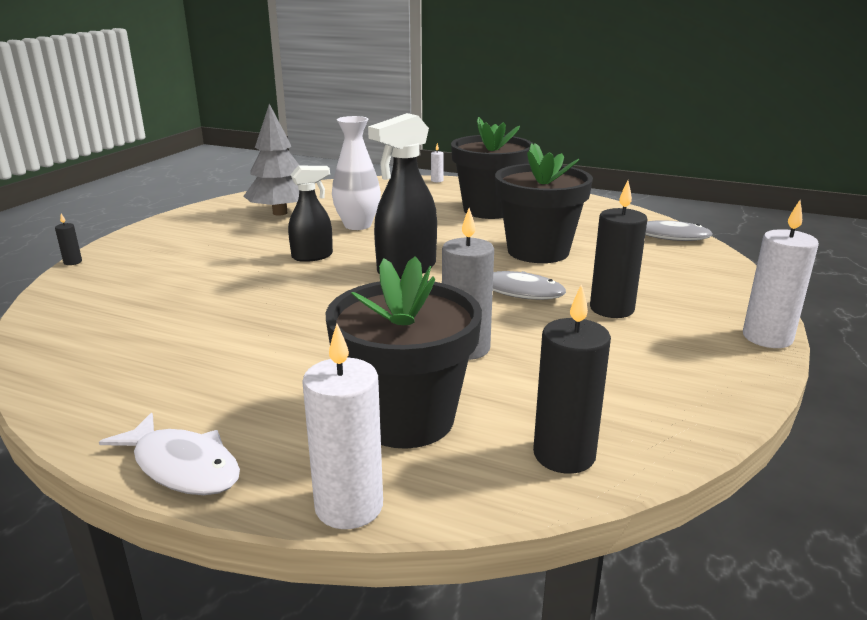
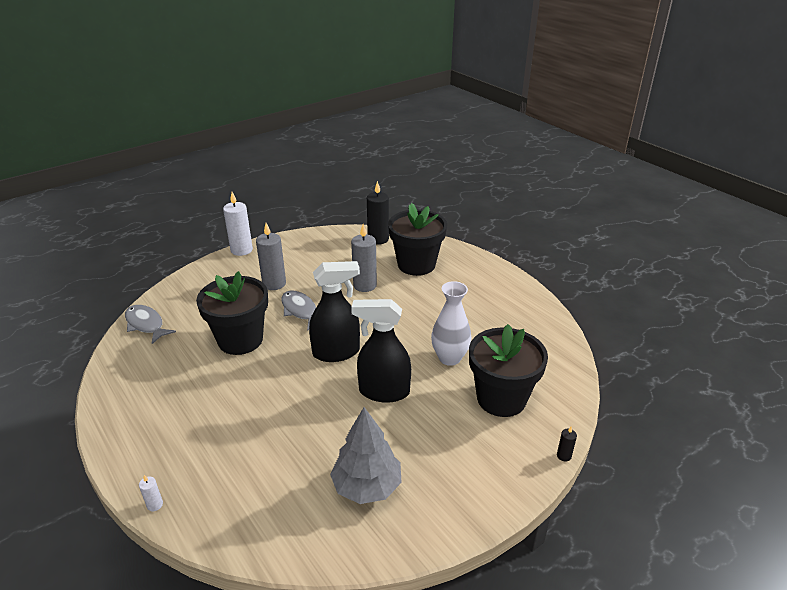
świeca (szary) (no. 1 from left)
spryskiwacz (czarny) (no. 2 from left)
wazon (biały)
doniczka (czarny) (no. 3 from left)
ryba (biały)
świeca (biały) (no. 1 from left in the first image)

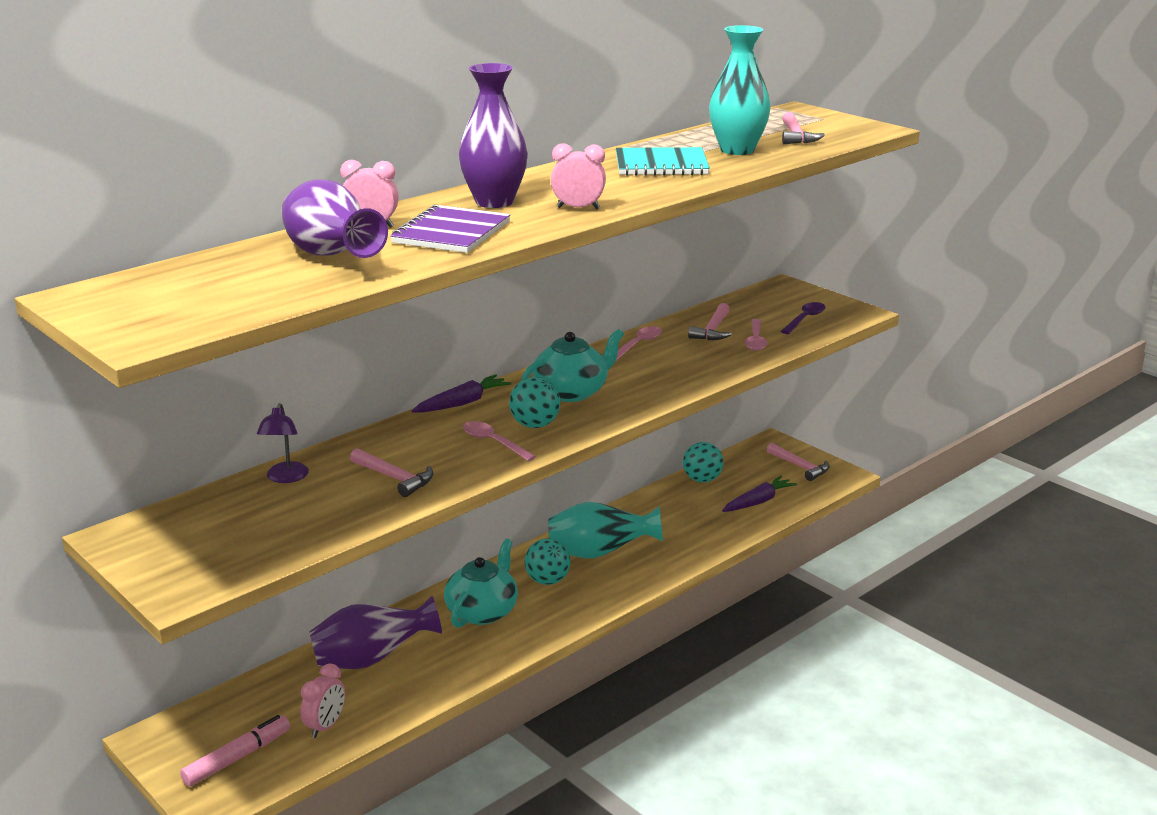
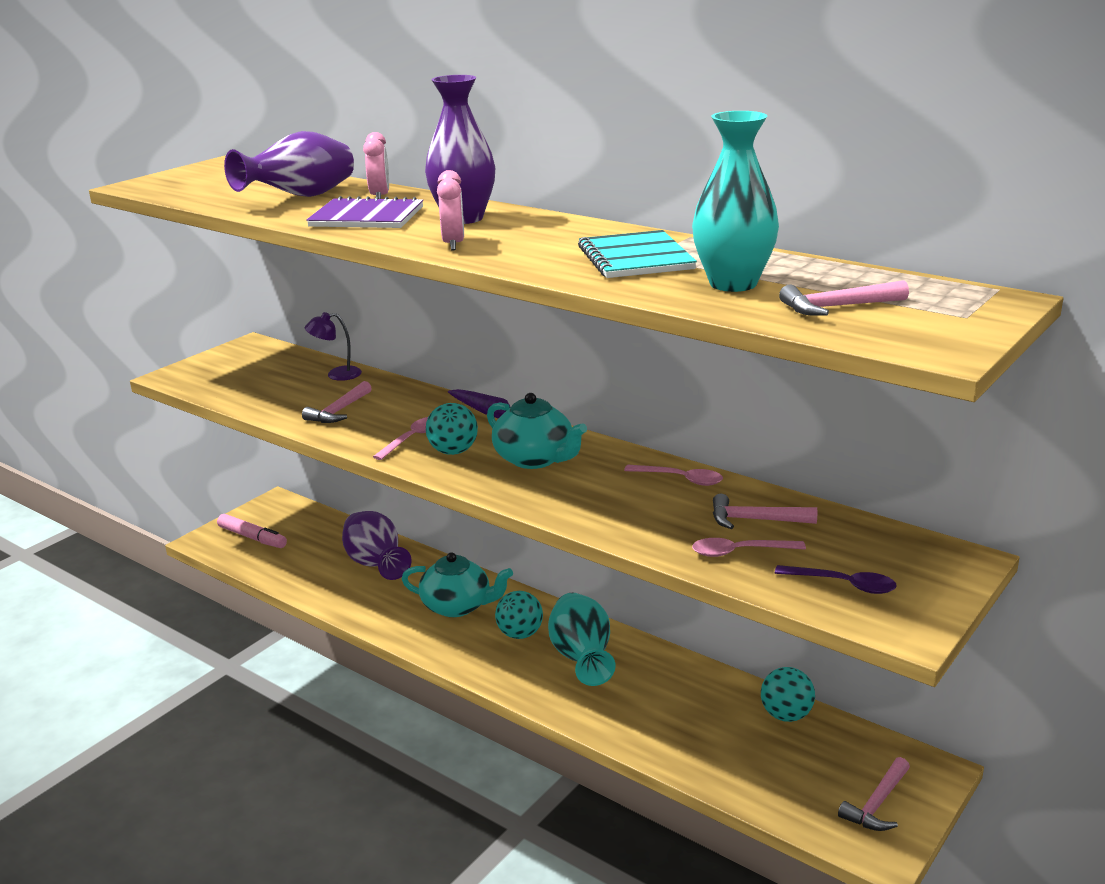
budzik (różowy) (no. 1 from left in the first image)
marchewka (fioletowy) (no. 2 from left in the first image)

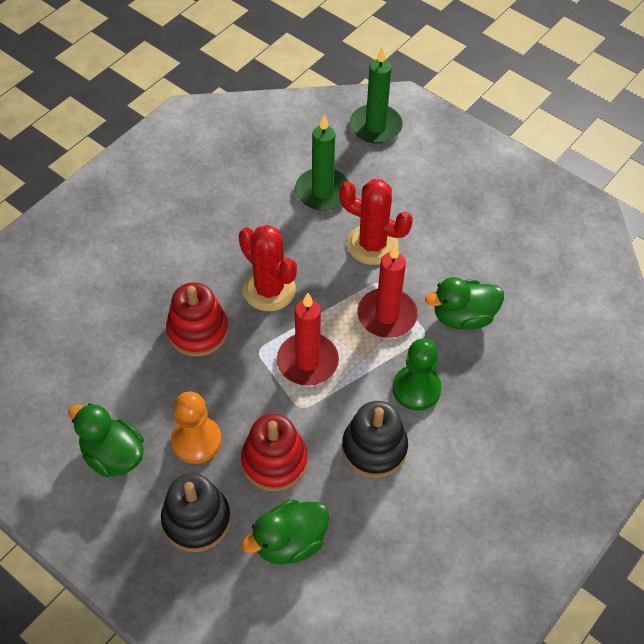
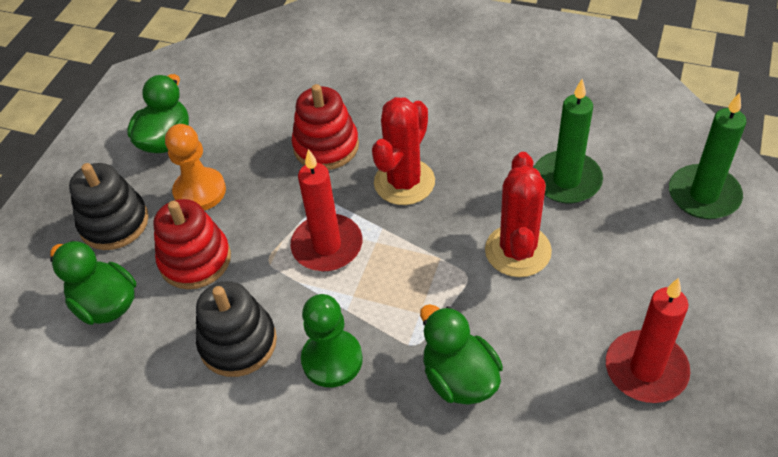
świeca (czerwony) (no. 2 from left)

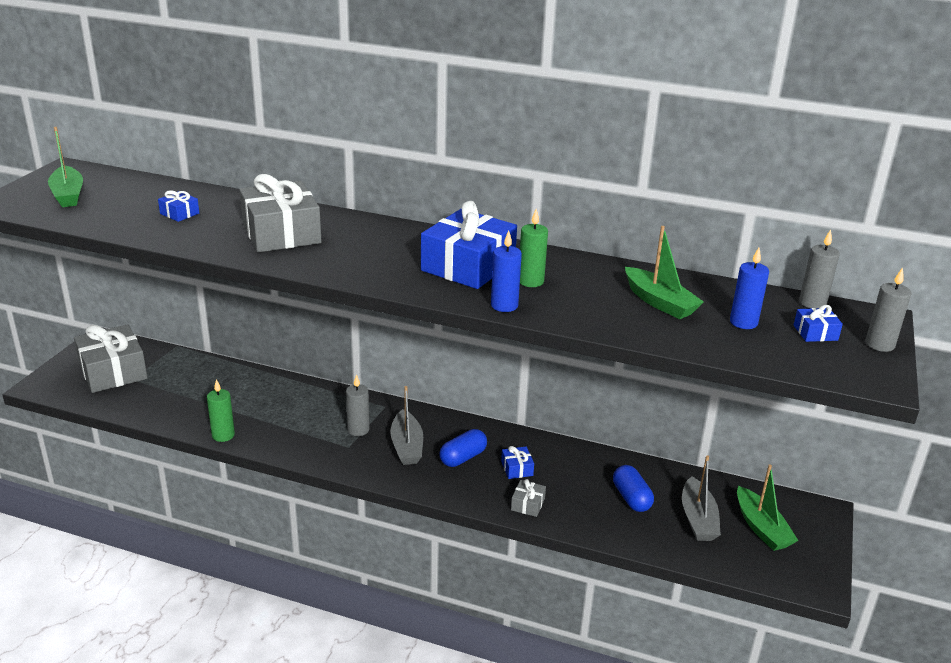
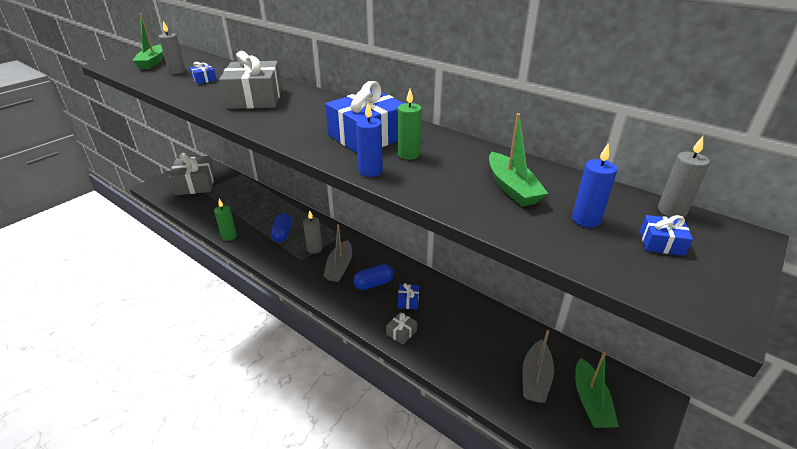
świeca (szary) (no. 1 from left)
kapsułka (niebieski) (no. 1 from left)

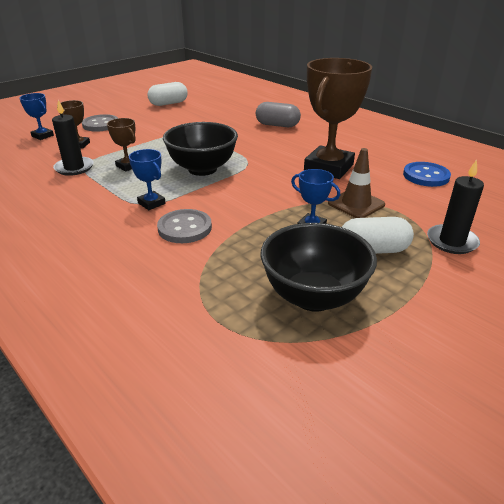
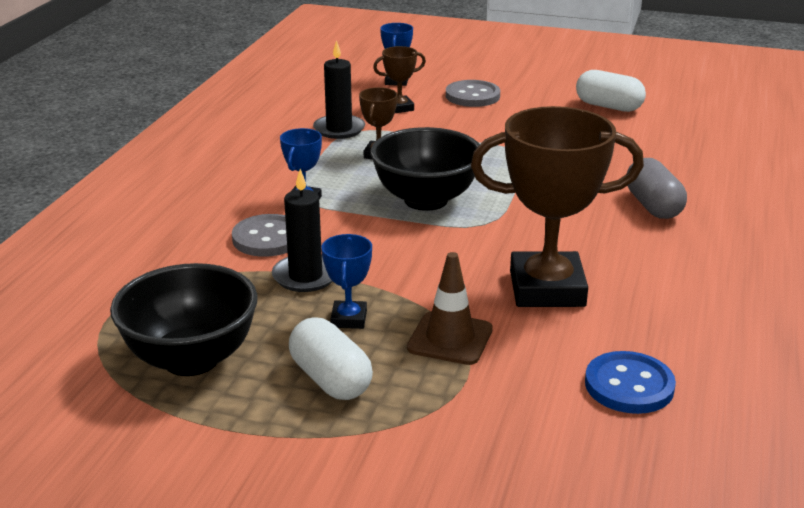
świeca (czarny) (no. 1 from left)

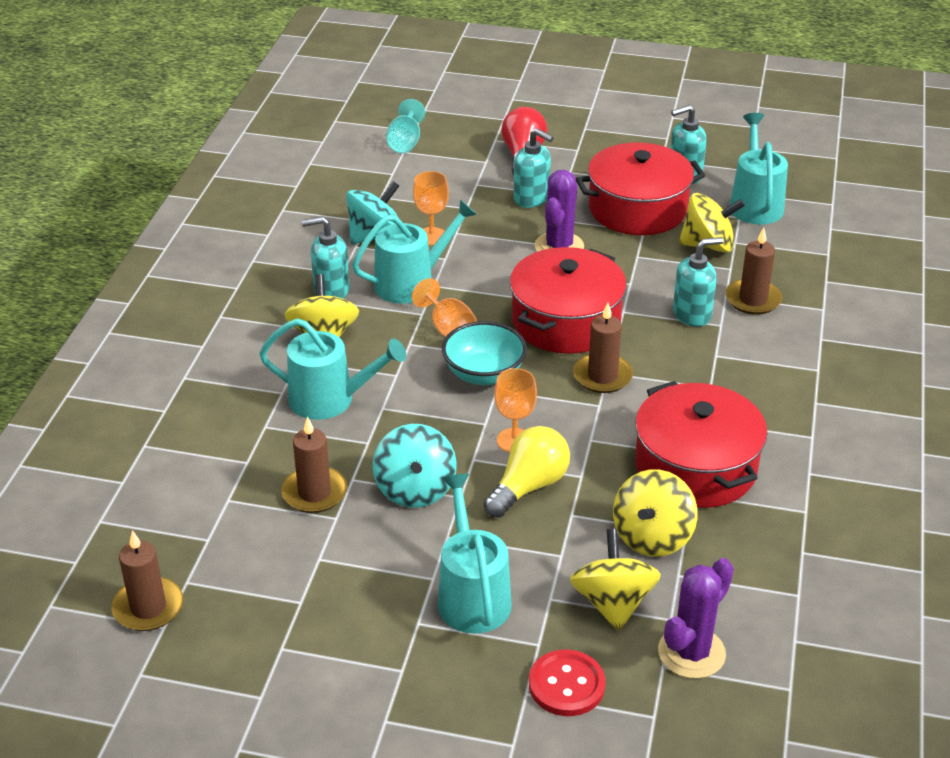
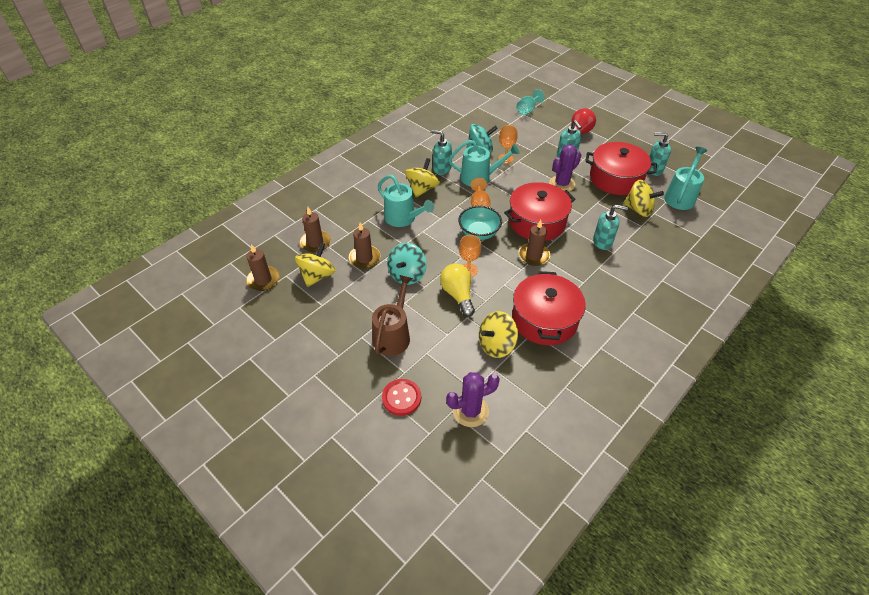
bączek (żółty) (no. 1 from left)
świeca (brązowy) (no. 2 from left)
konewka (brązowy)
żarówka (żółty)

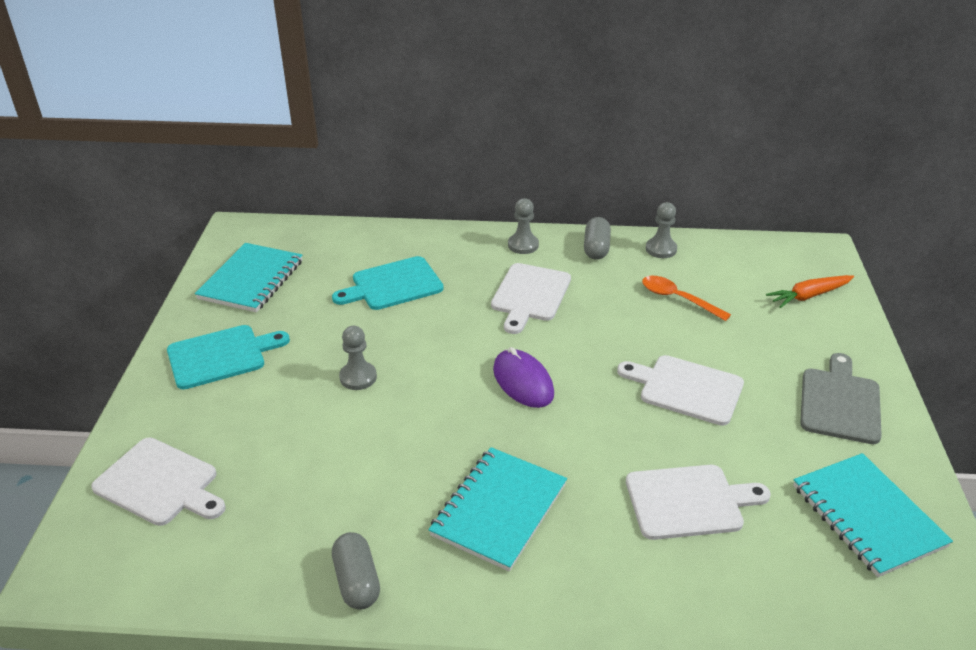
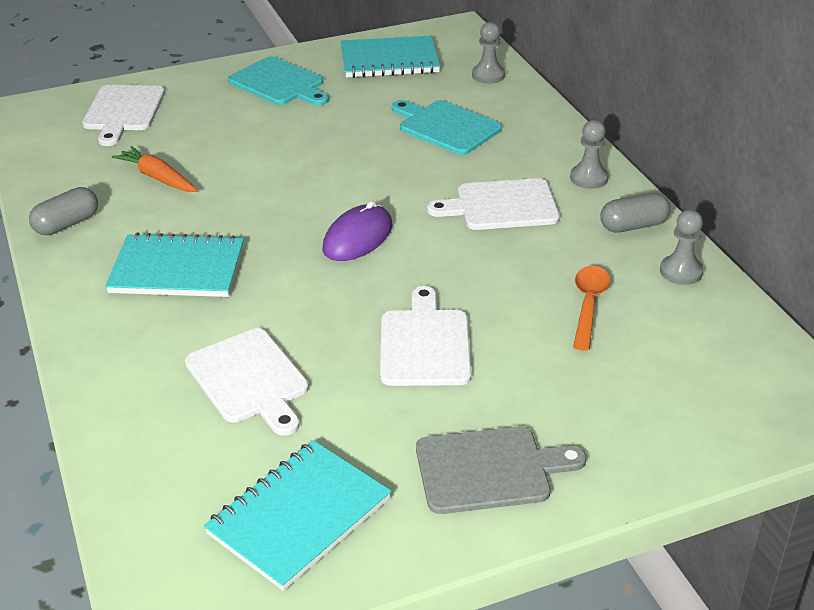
marchewka (pomarańczowy)
pionek (szary) (no. 1 from left)

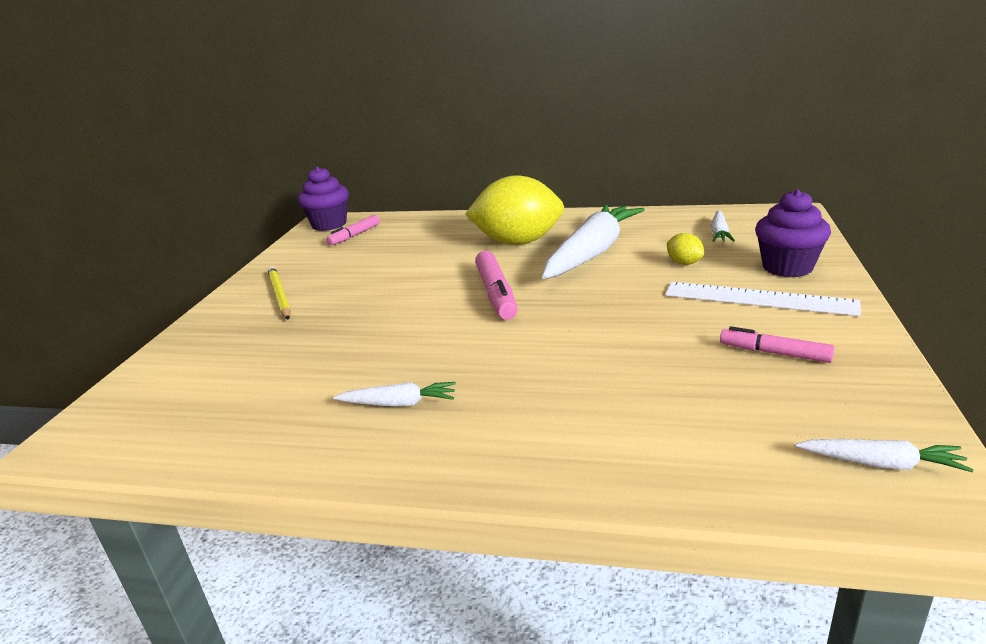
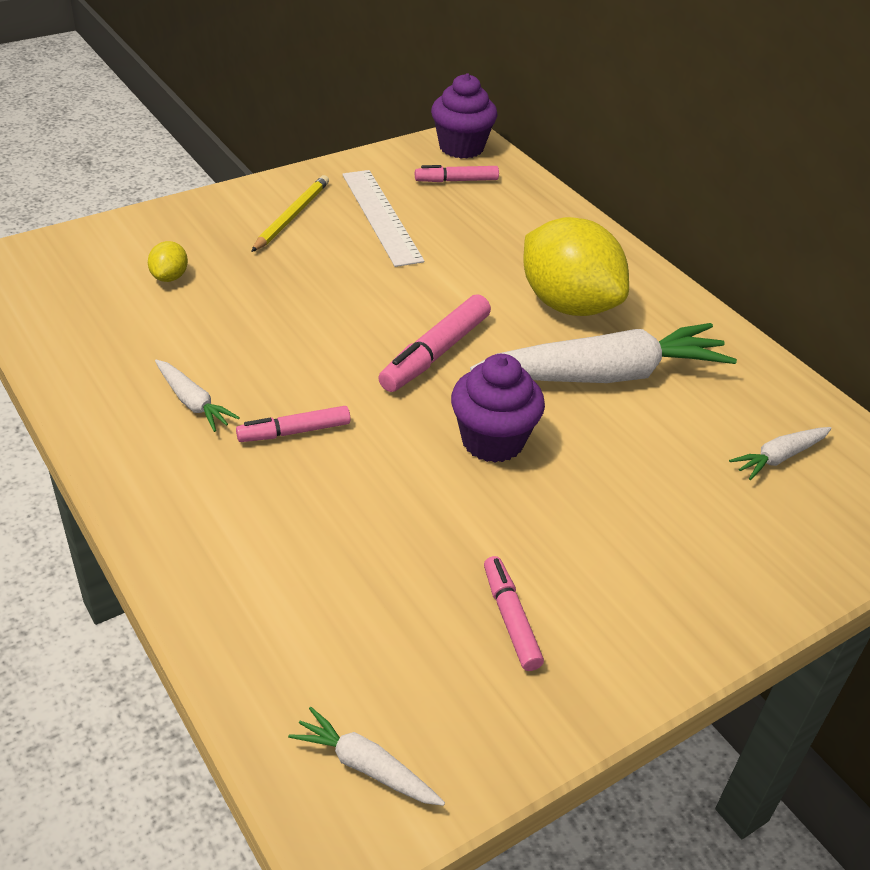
cytryna (żółty) (no. 1 from left)
flamaster (różowy) (no. 1 from left)
marchewka (biały) (no. 2 from left)
linijka (biały)
muffinka (fioletowy) (no. 2 from left)

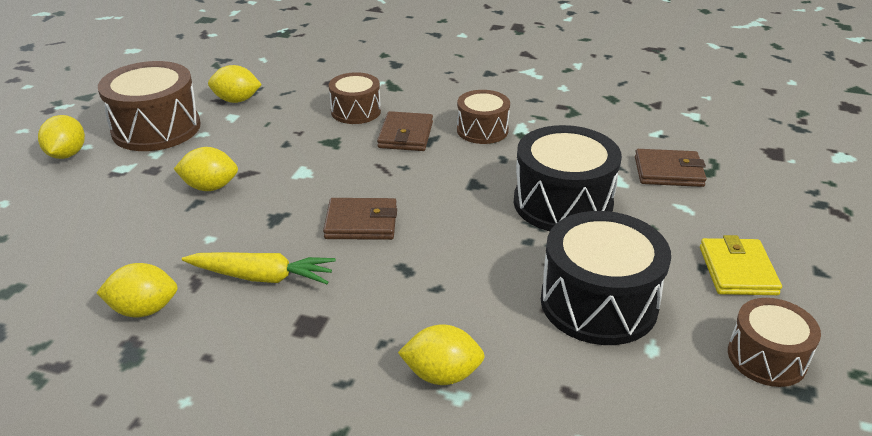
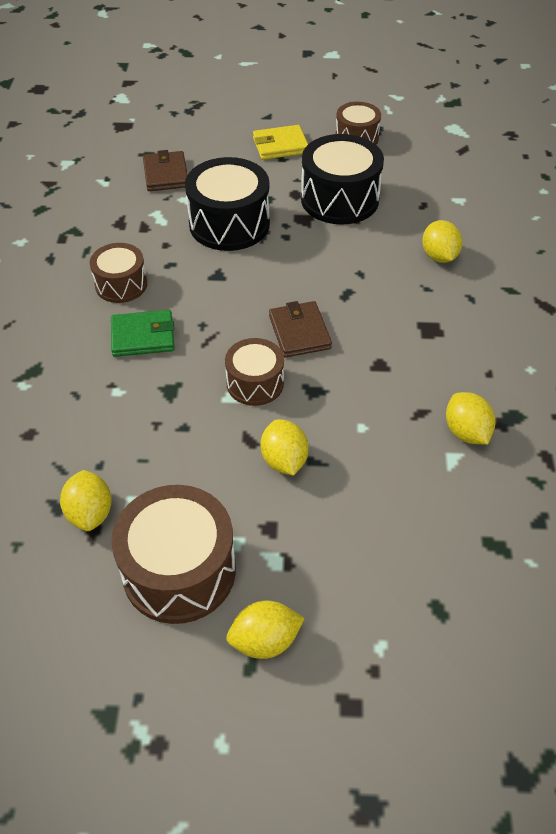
portfel (zielony)
bęben (brązowy) (no. 3 from left)
marchewka (żółty)

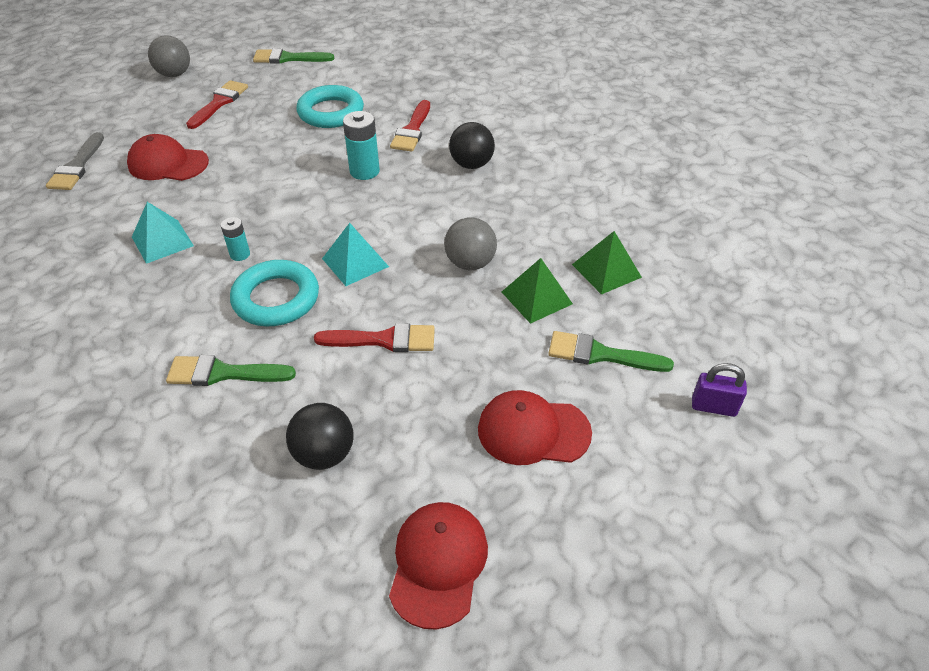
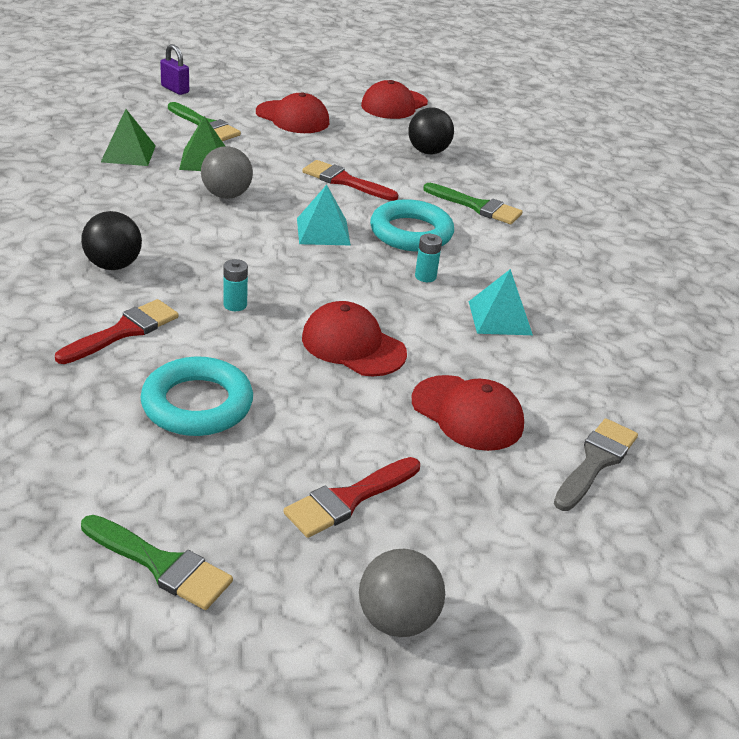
bateria (turkusowy) (no. 1 from left)
czapka (czerwony) (no. 2 from left)

